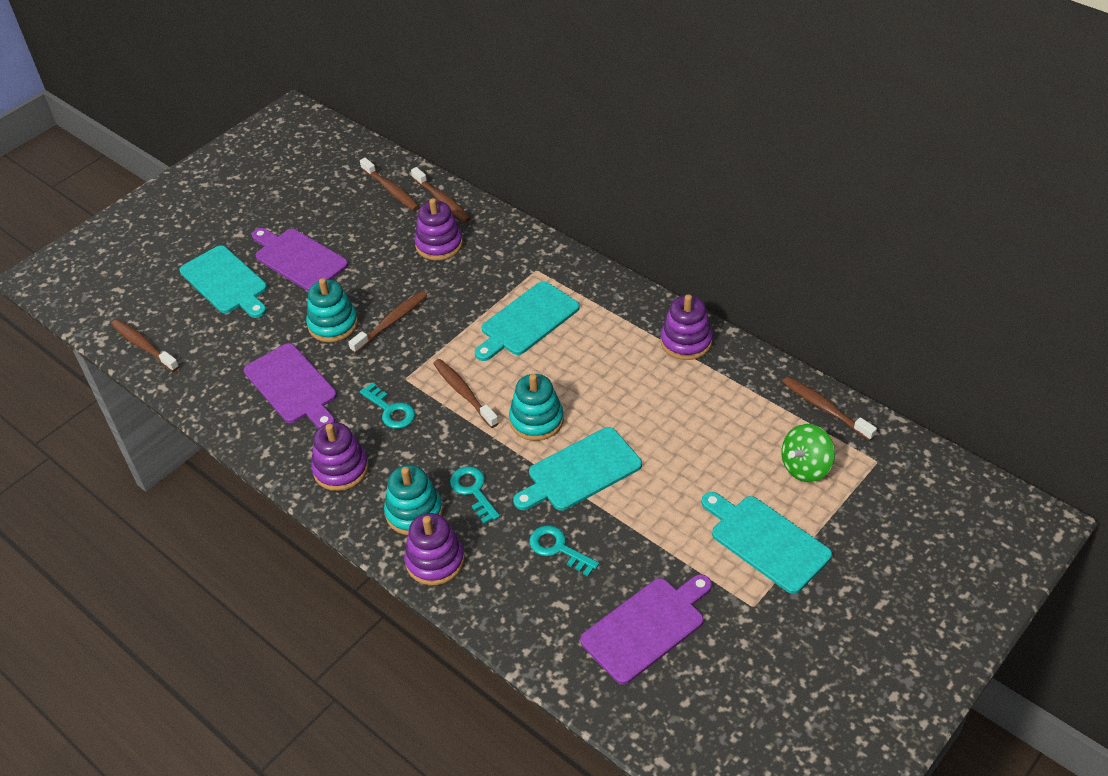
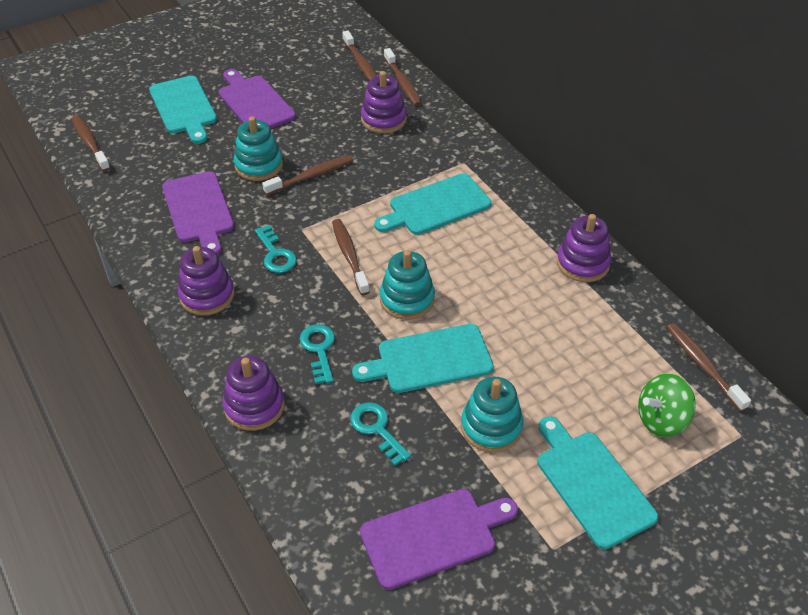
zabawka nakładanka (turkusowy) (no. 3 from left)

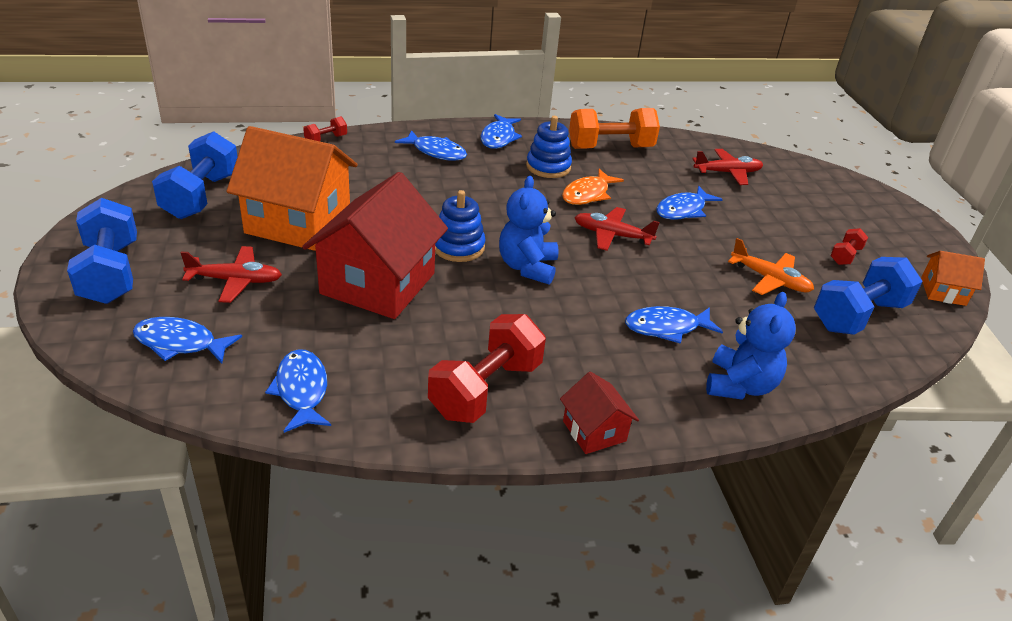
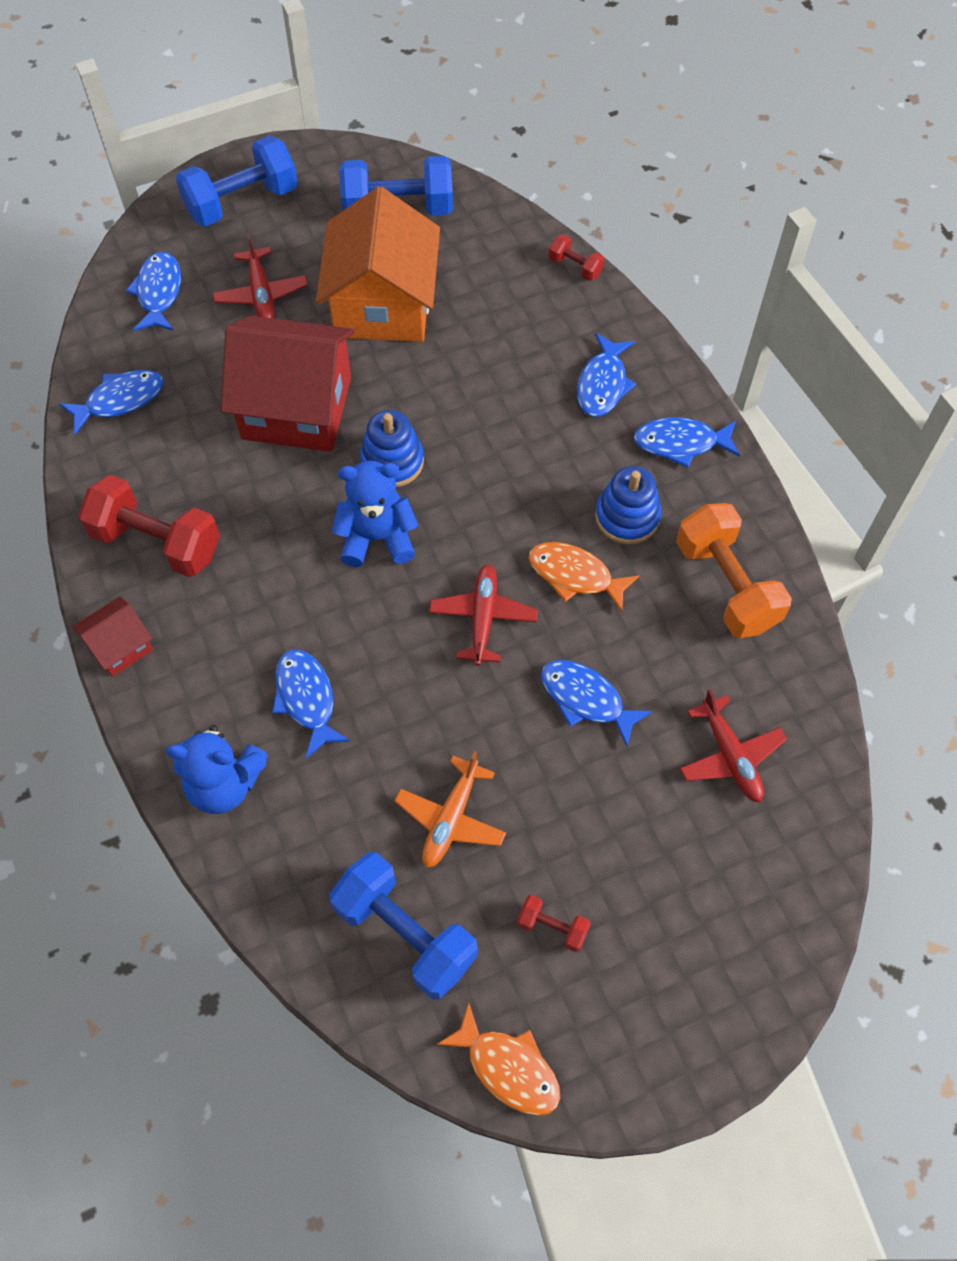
ryba (pomarańczowy) (no. 1 from left)

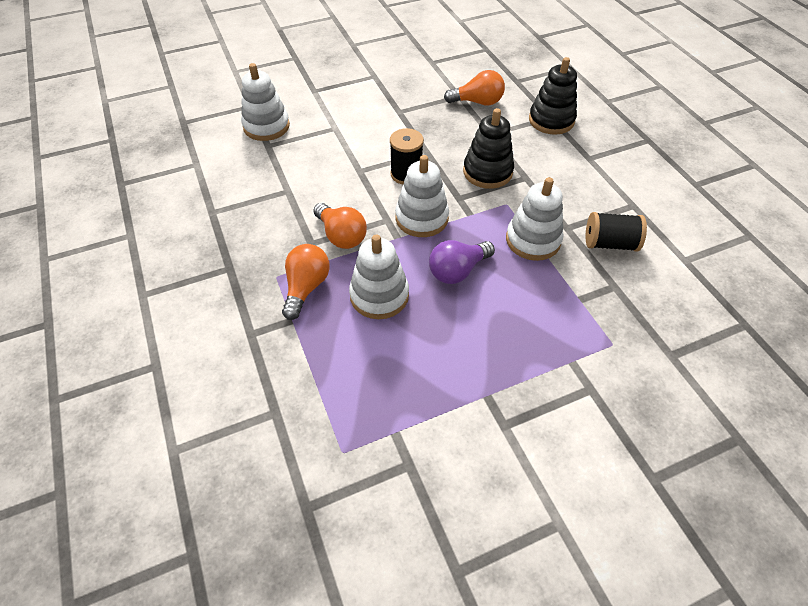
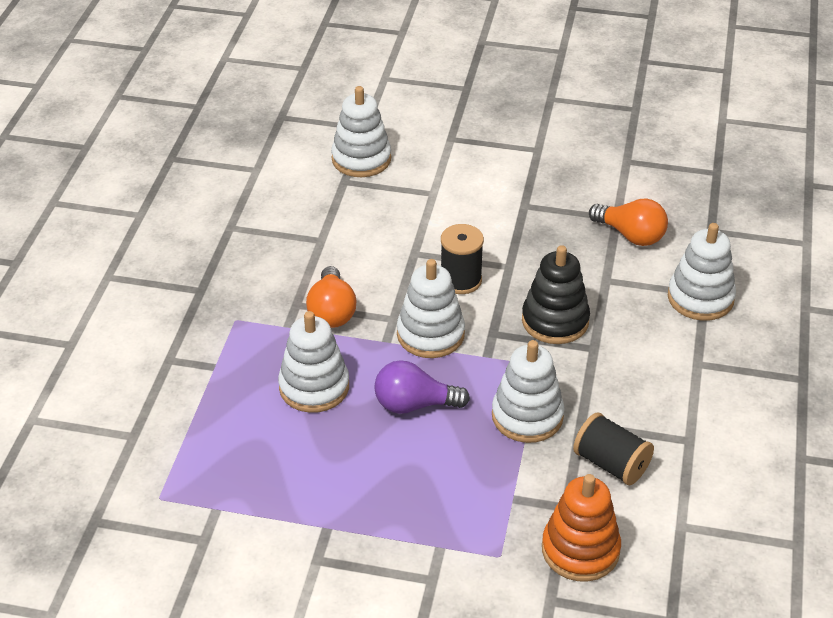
zabawka nakładanka (pomarańczowy)
zabawka nakładanka (biały) (no. 5 from left)
żarówka (pomarańczowy) (no. 1 from left in the first image)

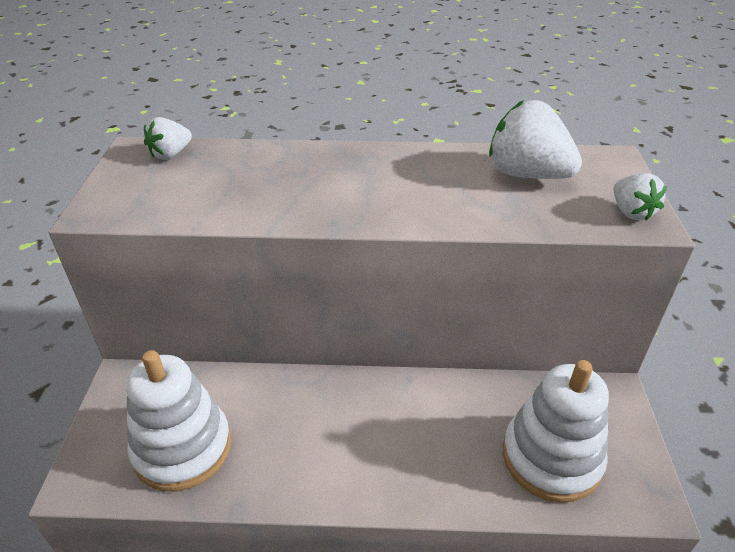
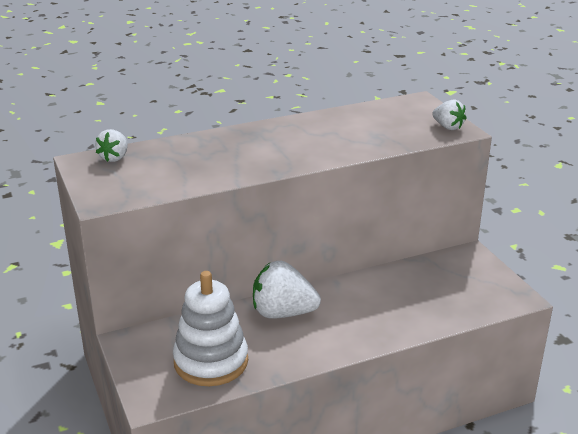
truskawka (biały) (no. 2 from left)
zabawka nakładanka (biały) (no. 2 from left in the first image)

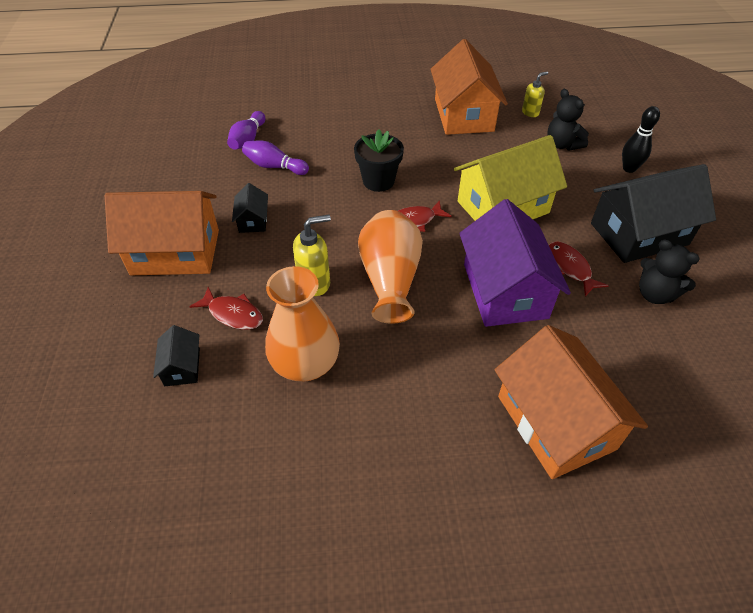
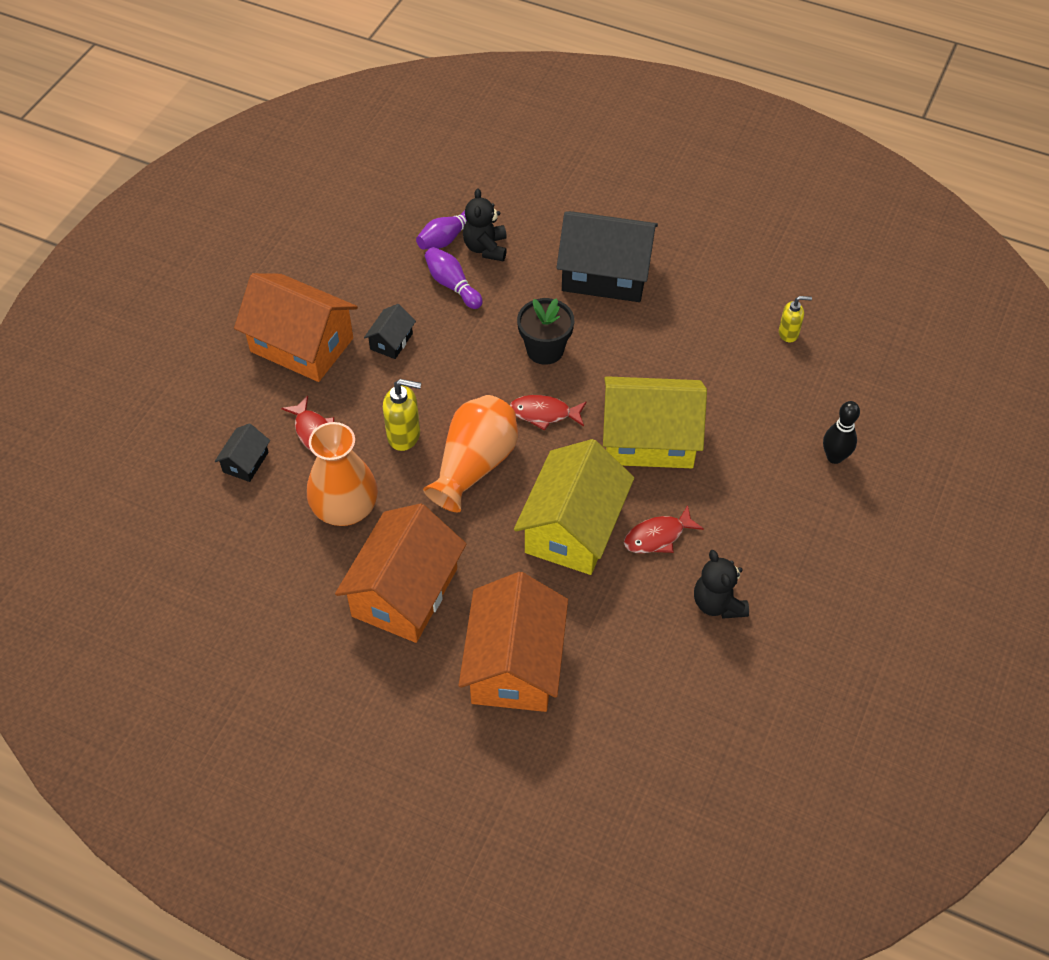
domek (pomarańczowy) (no. 2 from left)
miś (czarny) (no. 1 from left)
domek (żółty) (no. 1 from left)
domek (czarny) (no. 3 from left)
ryba (czerwony) (no. 3 from left)

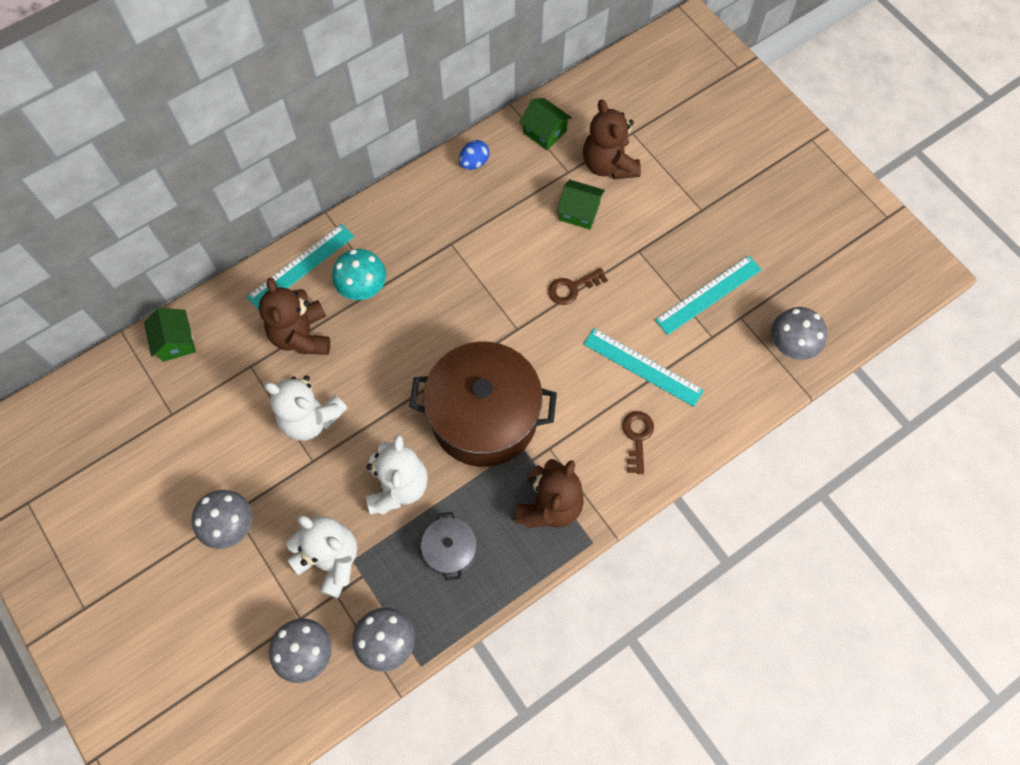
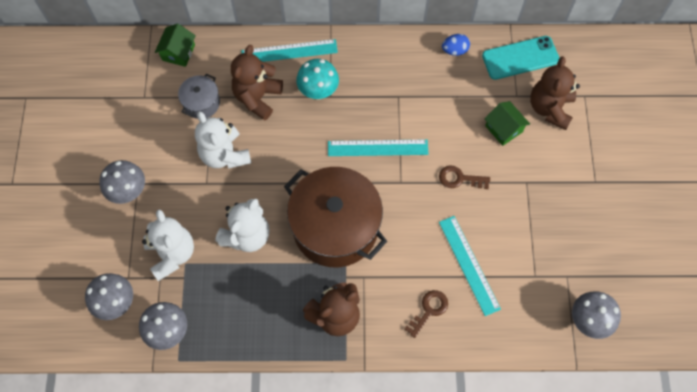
garnek (szary)
linijka (turkusowy) (no. 2 from left)
telefon (turkusowy)

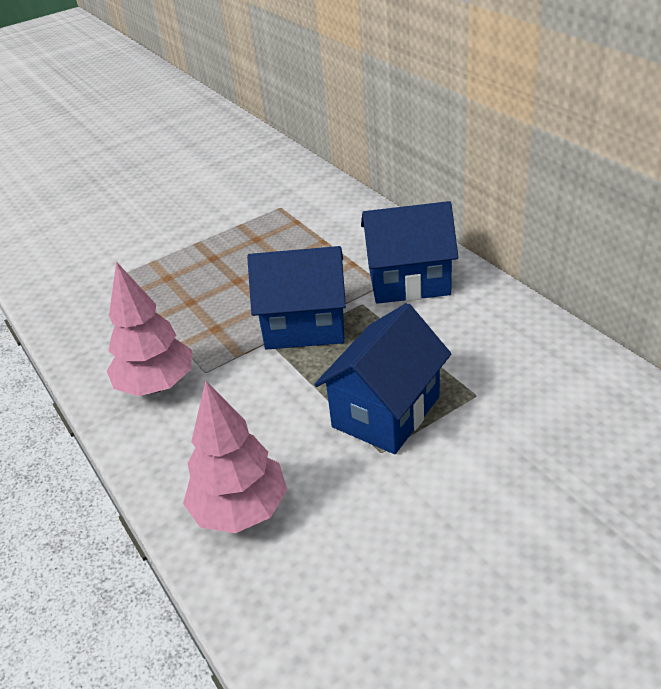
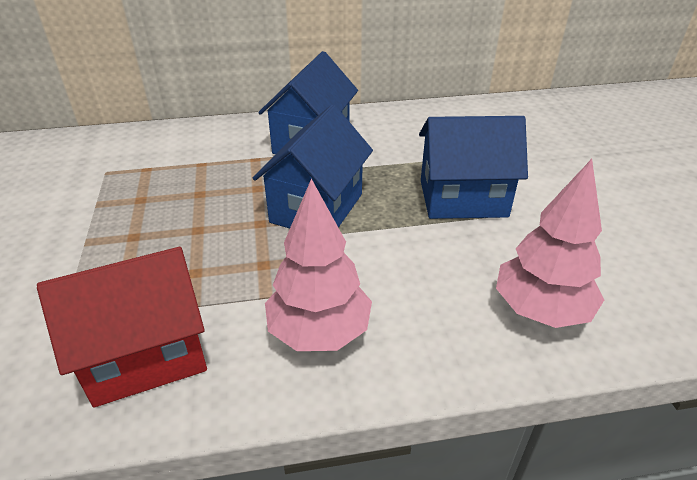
domek (czerwony)
domek (niebieski) (no. 3 from left)

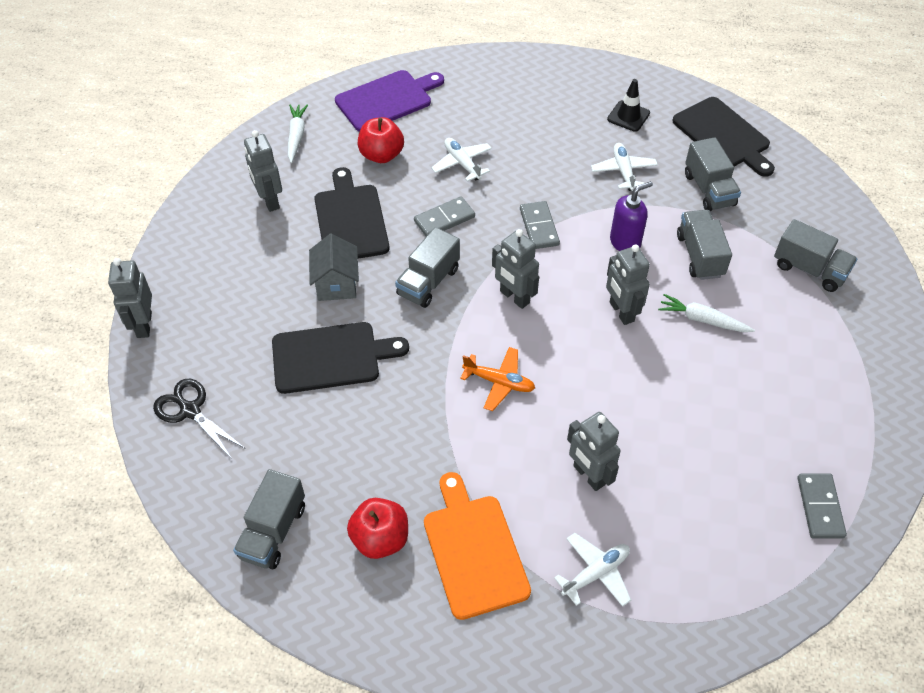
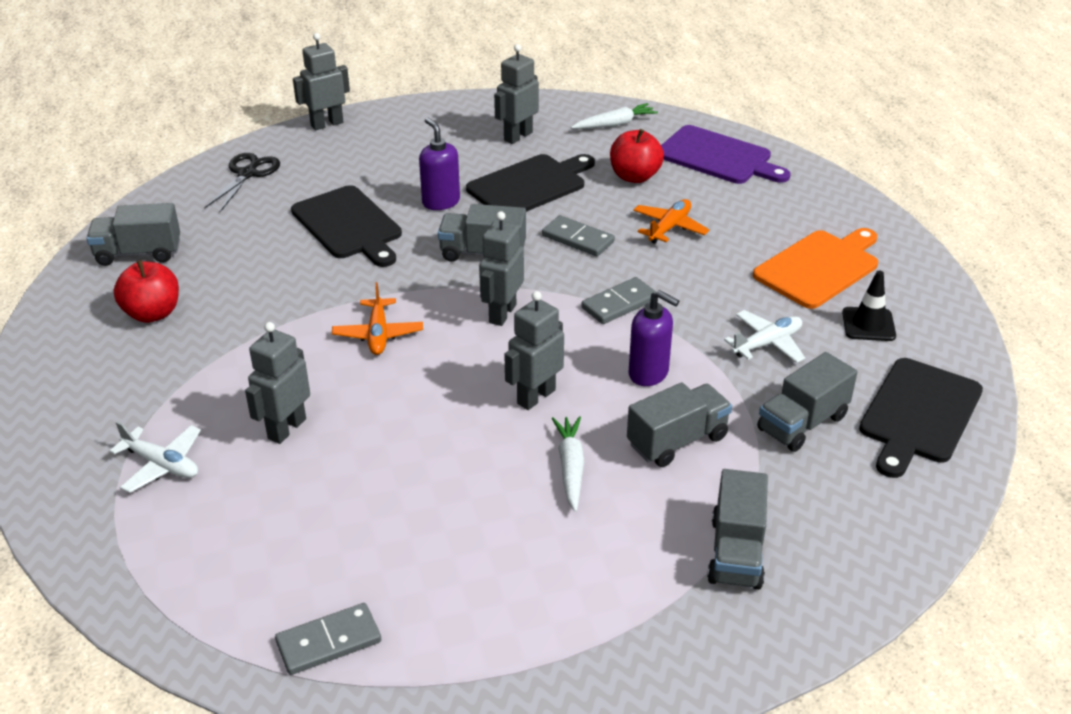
dozownik mydła (fioletowy) (no. 1 from left)
samolot (pomarańczowy) (no. 2 from left)
deska do krojenia (pomarańczowy)

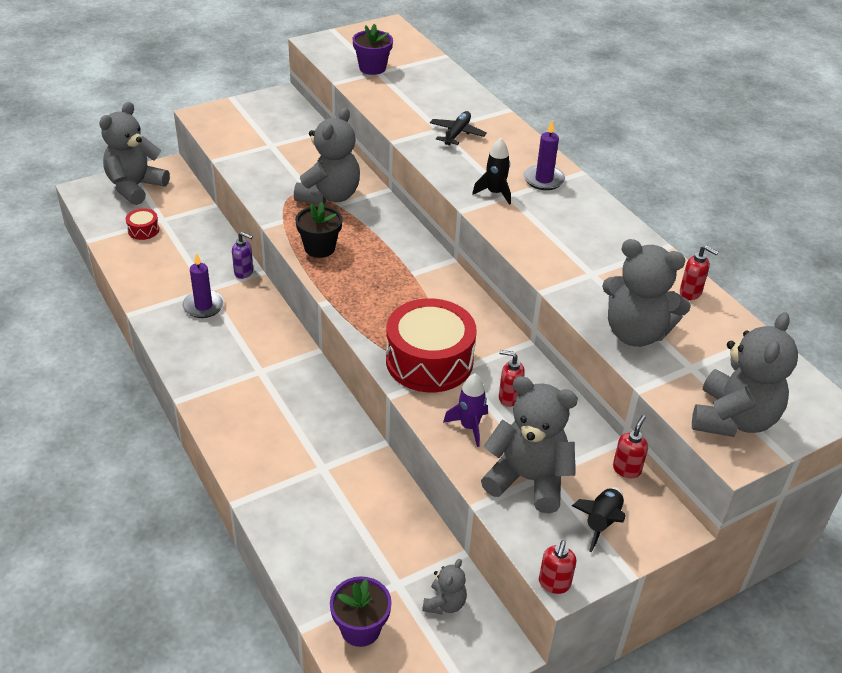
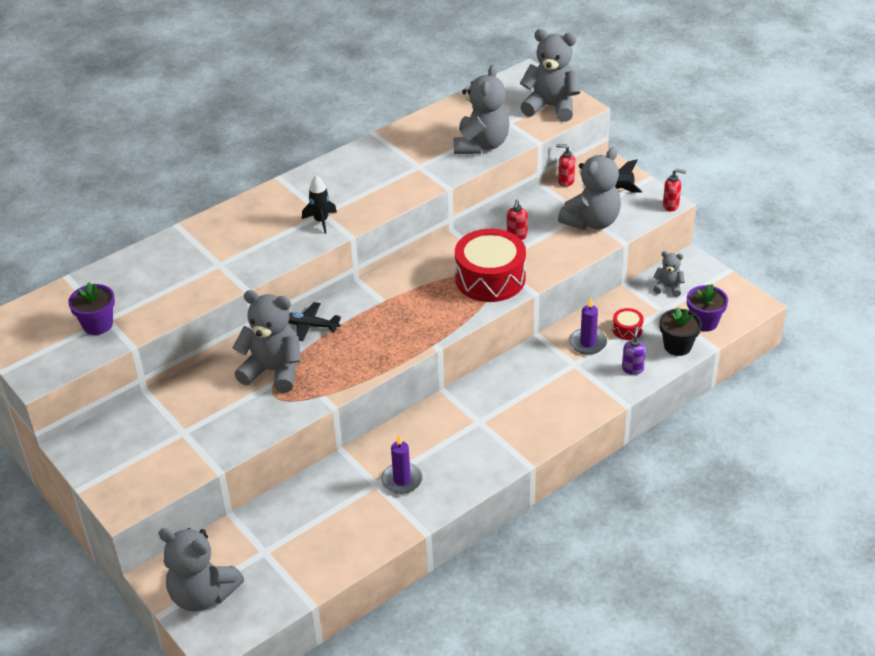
samolot (czarny)
miś (szary) (no. 5 from left)
świeca (fioletowy) (no. 2 from left)
bęben (czerwony) (no. 2 from left)
dozownik mydła (fioletowy)
doniczka (czarny)
rakieta (fioletowy)
dozownik mydła (czerwony) (no. 4 from left in the first image)

